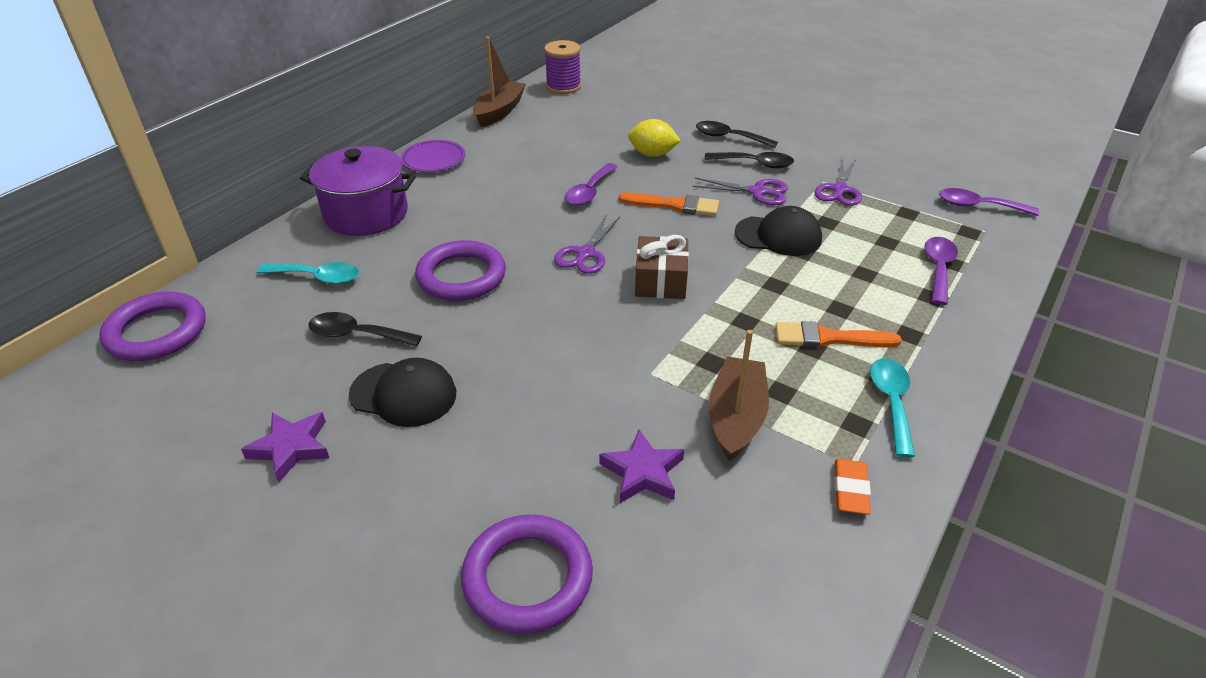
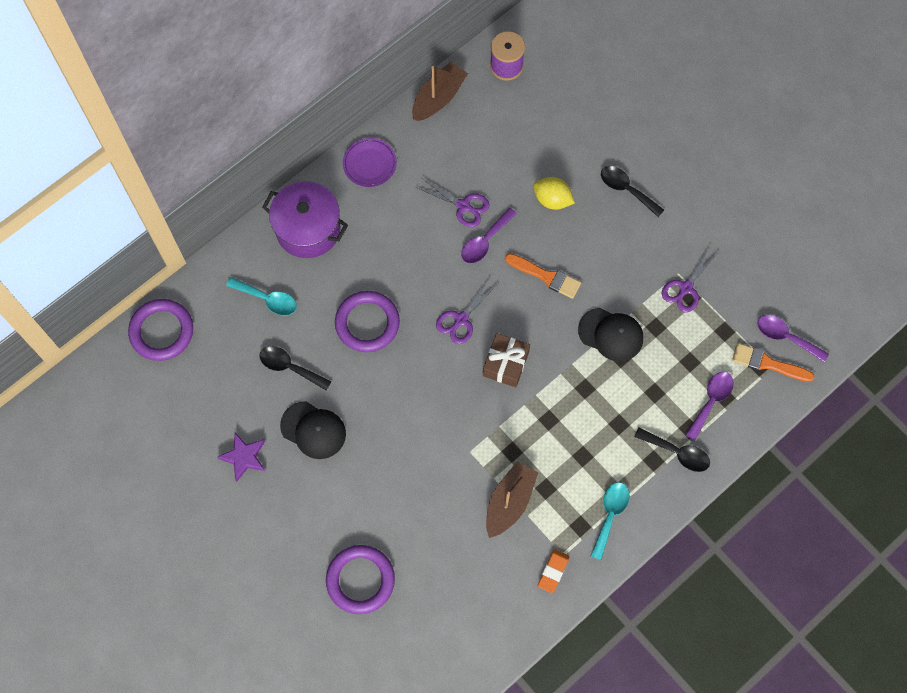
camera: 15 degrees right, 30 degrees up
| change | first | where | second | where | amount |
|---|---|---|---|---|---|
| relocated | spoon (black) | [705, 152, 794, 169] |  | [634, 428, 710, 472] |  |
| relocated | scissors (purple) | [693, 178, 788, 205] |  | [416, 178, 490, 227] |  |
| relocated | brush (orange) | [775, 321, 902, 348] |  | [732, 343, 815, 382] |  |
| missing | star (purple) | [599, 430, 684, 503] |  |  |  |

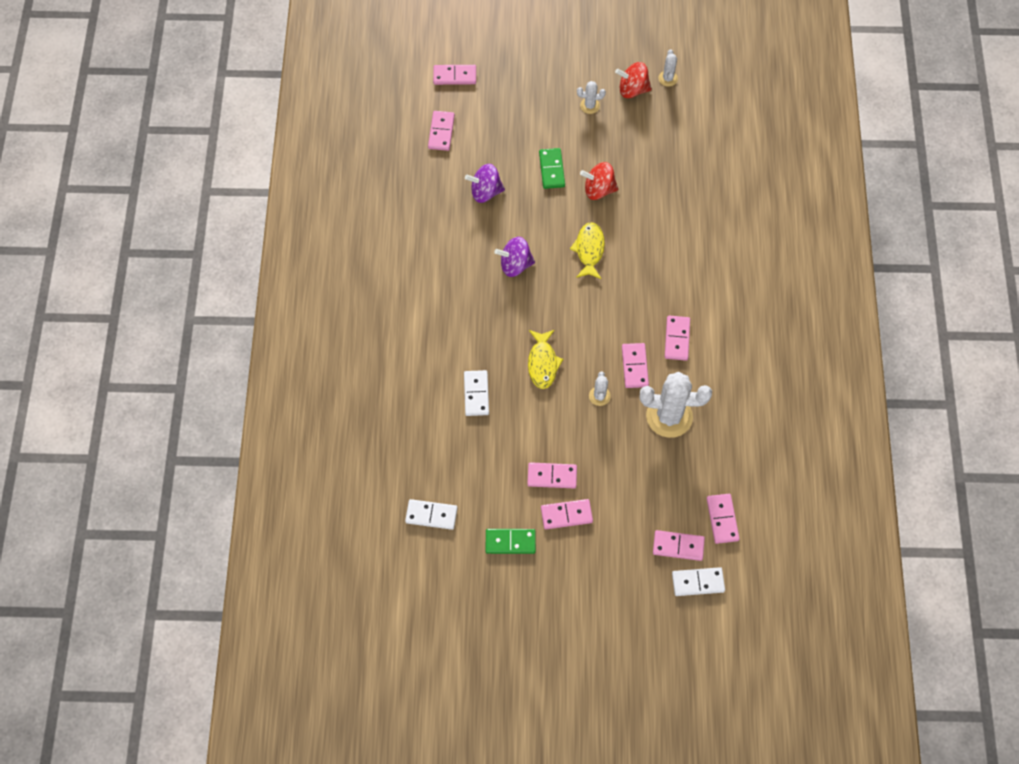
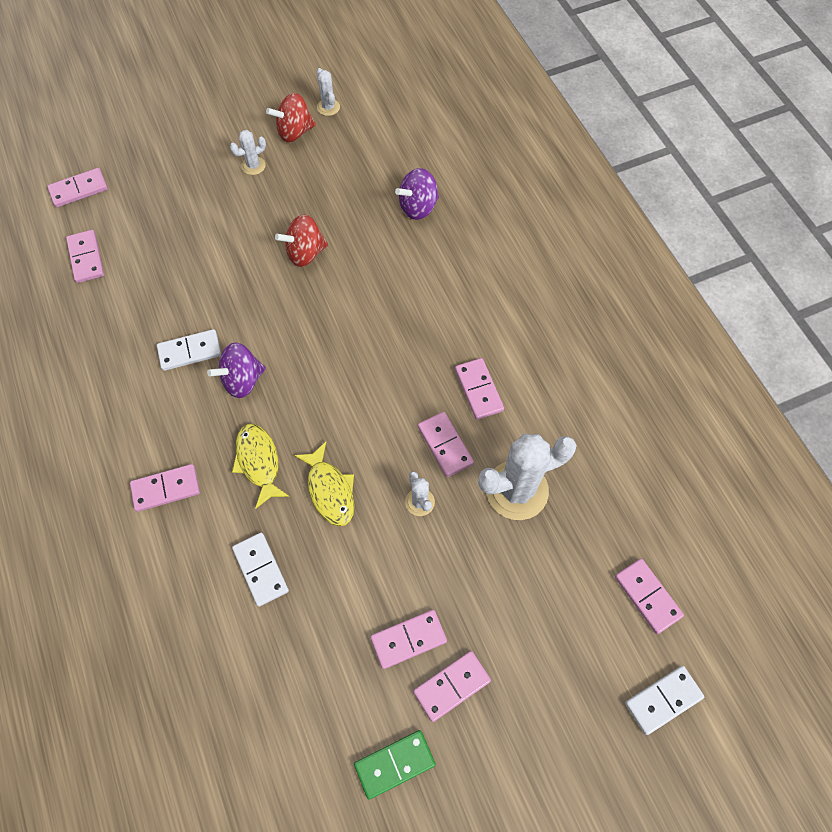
camera: 25 degrees left, 0 degrees up
| change | first | where | second | where | amount |
|---|---|---|---|---|---|
| missing | domino (green) | [539, 148, 565, 189] |  |  |  |
| relocated | spinning top (purple) | [465, 164, 505, 203] |  | [395, 168, 439, 220] |  |
| relocated | fish (yellow) | [570, 222, 605, 279] |  | [232, 424, 290, 509] |  |
| relocated | domino (white) | [405, 499, 458, 530] |  | [157, 329, 221, 371] |  |
| relocated | domino (pink) | [653, 530, 705, 561] |  | [130, 464, 200, 512] |  |

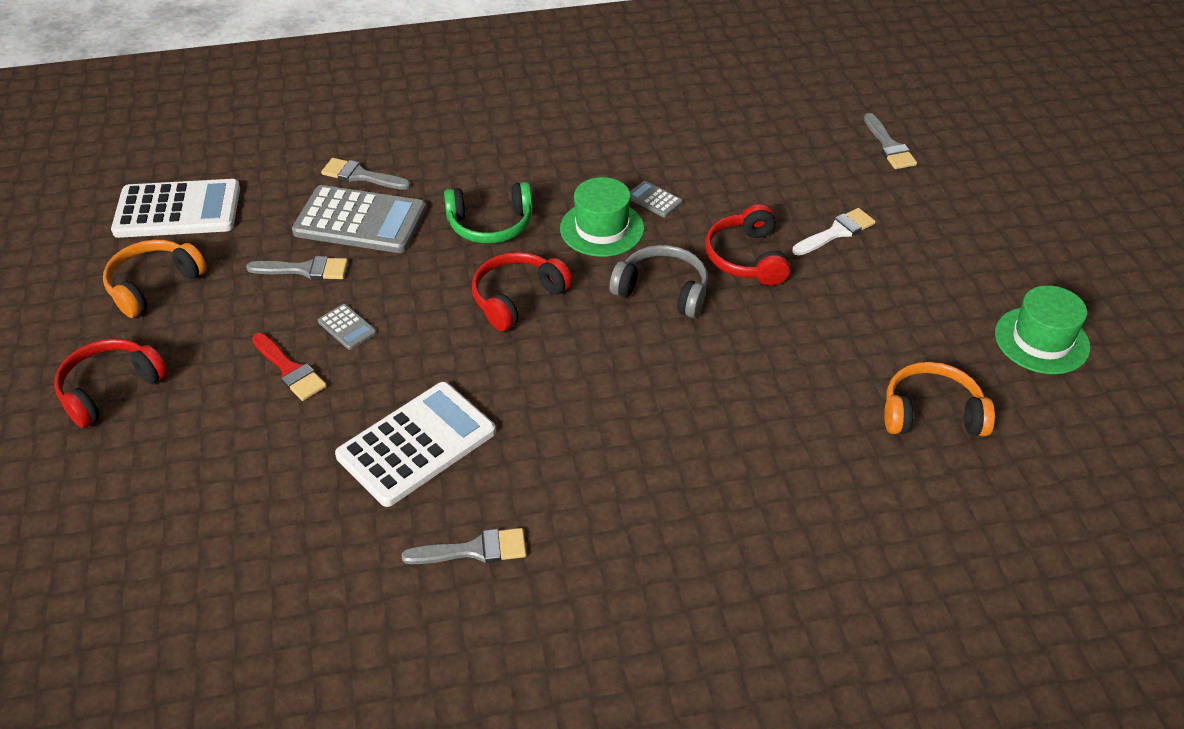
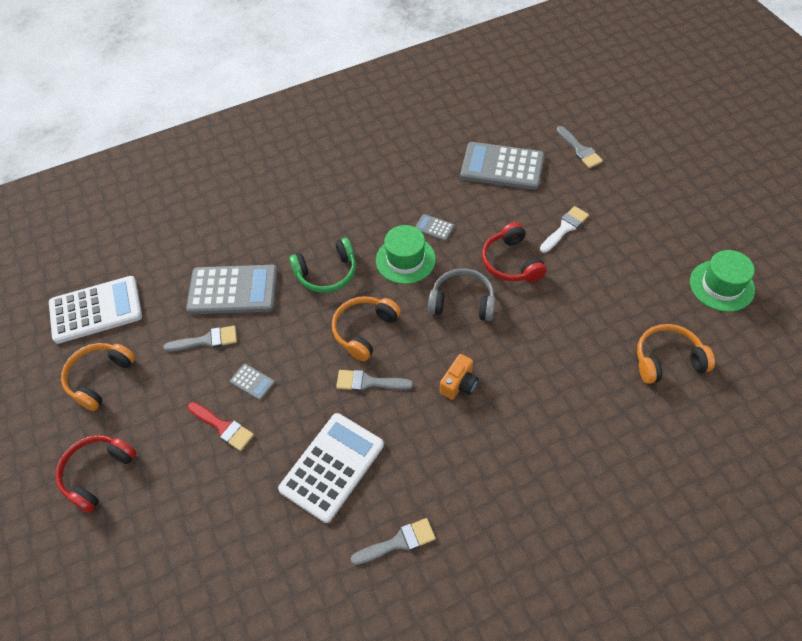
camera: 10 degrees left, 10 degrees up
| change | first | where | second | where | amount |
|---|---|---|---|---|---|
| relocated | brush (grey) | [321, 158, 411, 190] |  | [336, 370, 413, 391] |  |
| colour | headphones (red) | [472, 252, 572, 331] | headphones (orange) | [332, 296, 401, 361] |  |
| appeared |  |  | calculator (grey) | [460, 142, 544, 190] |  |
| appeared |  |  | camera (orange) | [440, 354, 479, 400] |  |

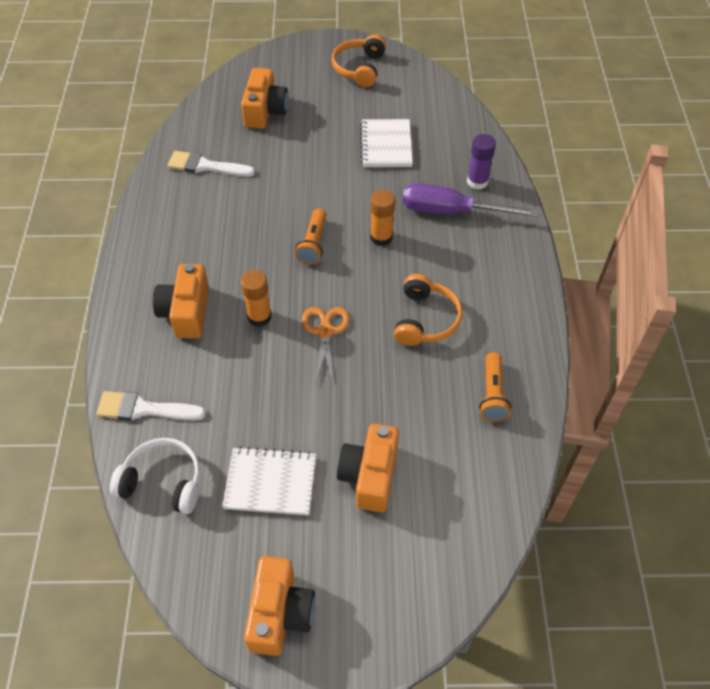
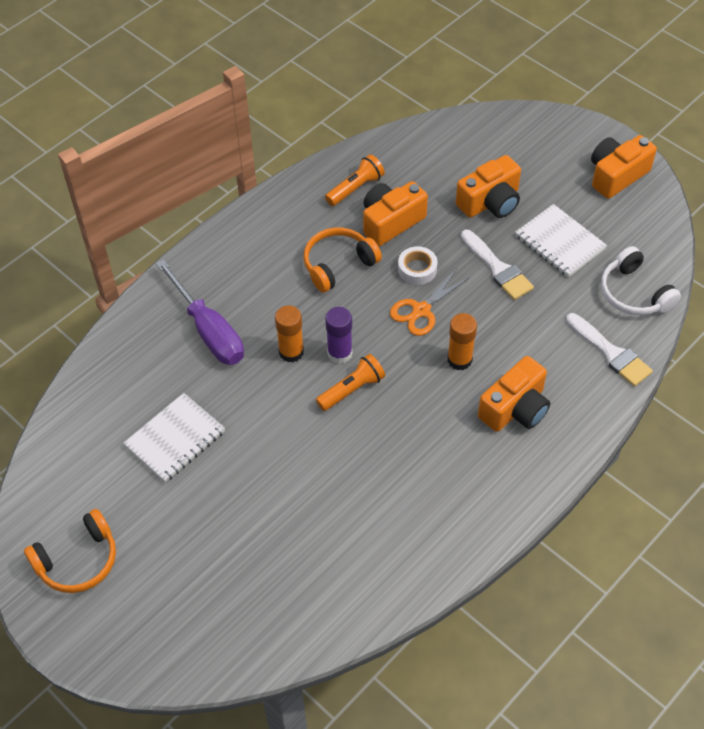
camera: 135 degrees left, 0 degrees up
| change | first | where | second | where | amount |
|---|---|---|---|---|---|
| relocated | camera (orange) | [241, 68, 288, 129] |  | [363, 181, 428, 246] |  |
| relocated | glue stick (purple) | [467, 134, 496, 190] |  | [325, 307, 353, 364] |  |
| relocated | brush (white) | [167, 151, 255, 177] |  | [461, 230, 534, 300] |  |
| appeared |  |  | tape (white) | [398, 246, 437, 285] |  |

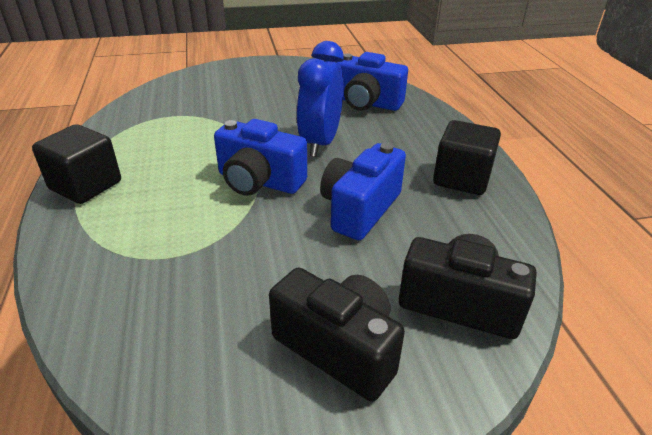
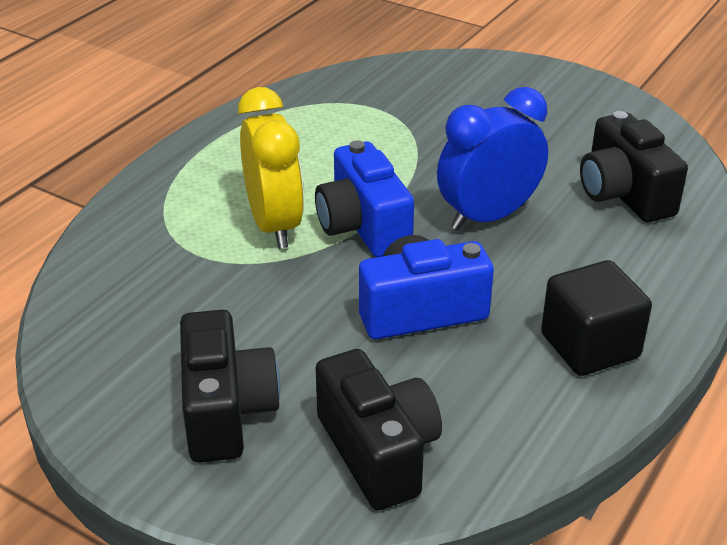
camera: 45 degrees right, 0 degrees up
| change | first | where | second | where | amount |
|---|---|---|---|---|---|
| colour | camera (blue) | [336, 52, 408, 111] | camera (black) | [580, 111, 688, 222] |  |
| missing | cube (black) | [32, 124, 121, 204] |  |  |  |
| appeared |  |  | clock (yellow) | [238, 87, 304, 249] |  |

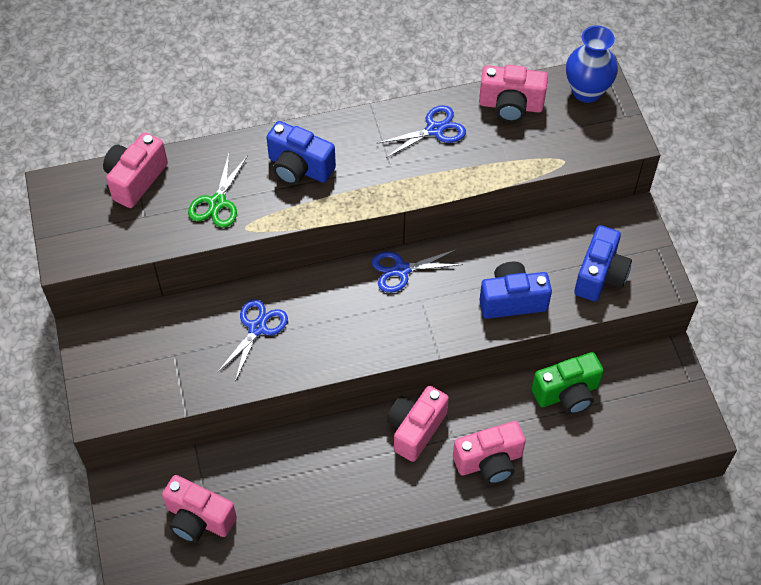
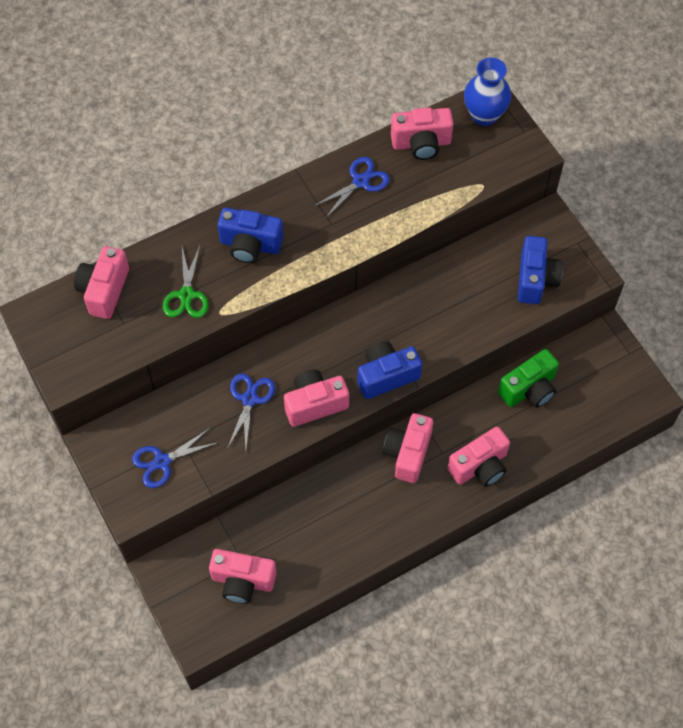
camera: 15 degrees left, 5 degrees up
| change | first | where | second | where | amount |
|---|---|---|---|---|---|
| relocated | scissors (blue) | [372, 249, 463, 293] |  | [132, 428, 219, 488] |  |
| relocated | camera (blue) | [479, 262, 552, 319] |  | [357, 342, 422, 399] |  |
| appeared |  |  | camera (pink) | [284, 370, 349, 427] |  |

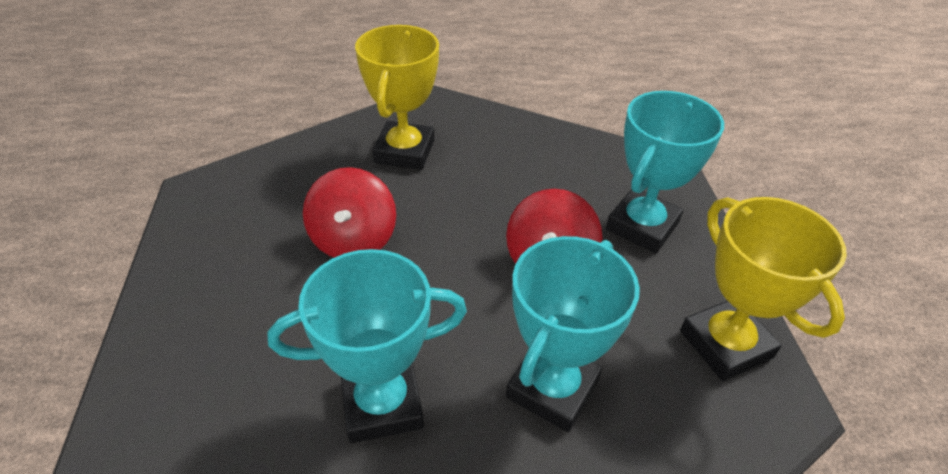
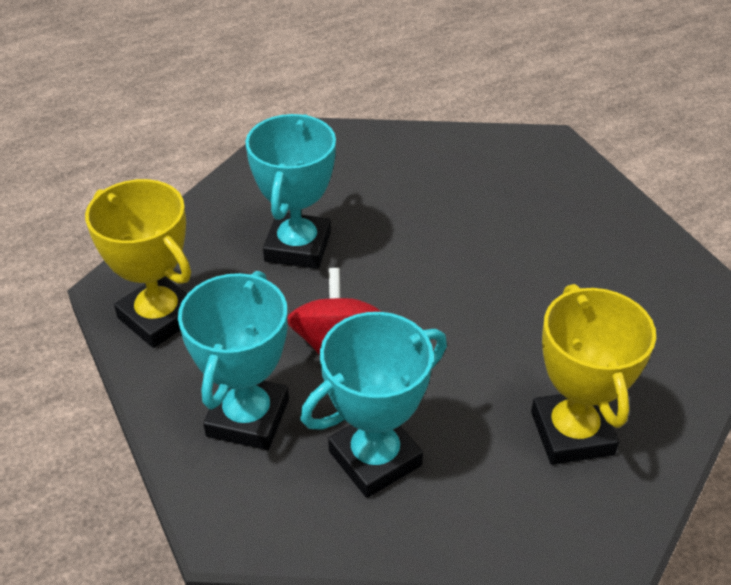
camera: 160 degrees right, 0 degrees up
| change | first | where | second | where | amount |
|---|---|---|---|---|---|
| missing | spinning top (red) | [303, 167, 396, 258] |  |  |  |
| relocated | trophy (turquoise) | [267, 249, 467, 443] |  | [300, 312, 447, 498] |  |

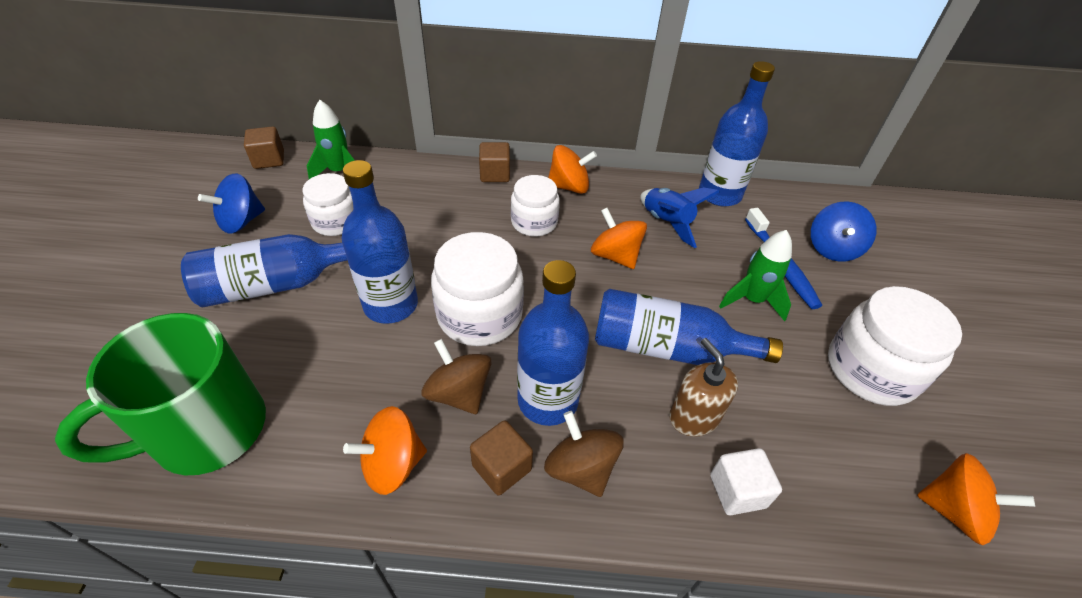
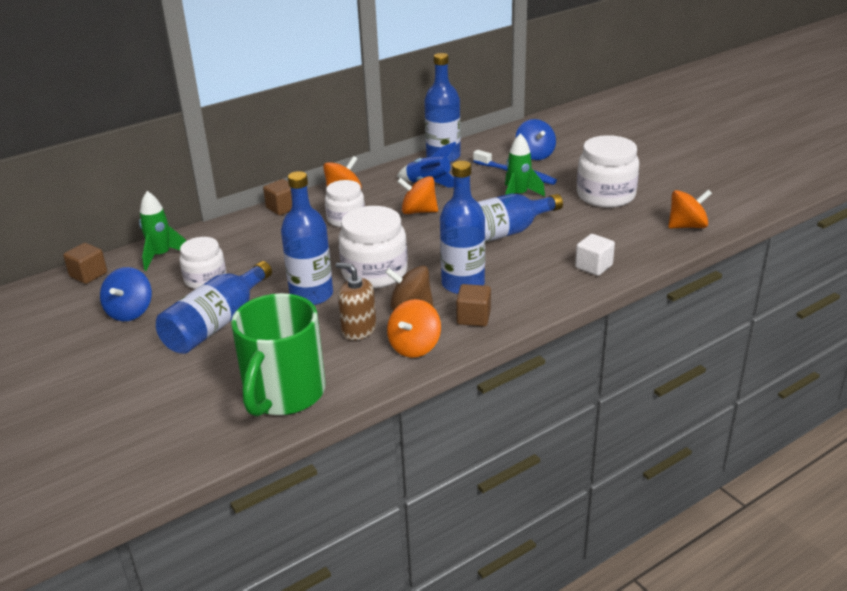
camera: 35 degrees left, 15 degrees down
| change | first | where | second | where | amount |
|---|---|---|---|---|---|
| relocated | soap dispenser (brown) | [669, 338, 738, 437] |  | [335, 263, 376, 340] |  |
| missing | spinning top (brown) | [544, 411, 624, 497] |  |  |  |

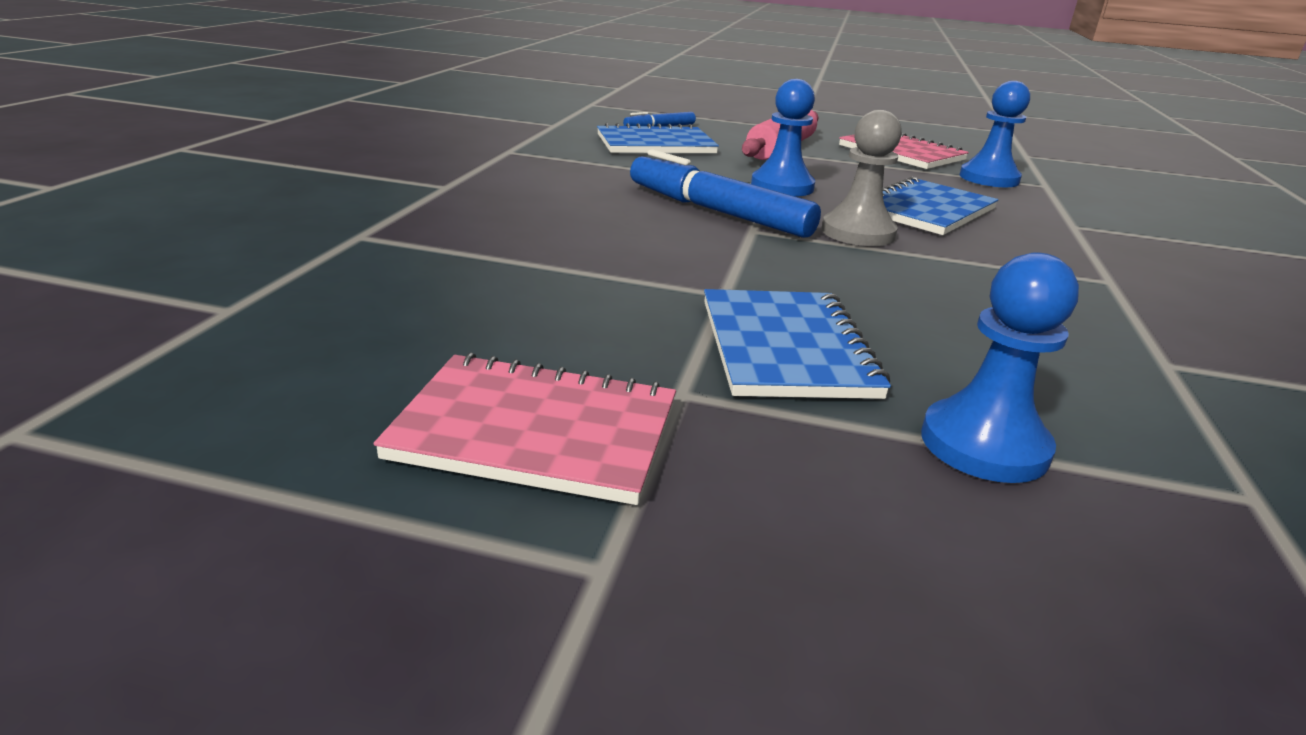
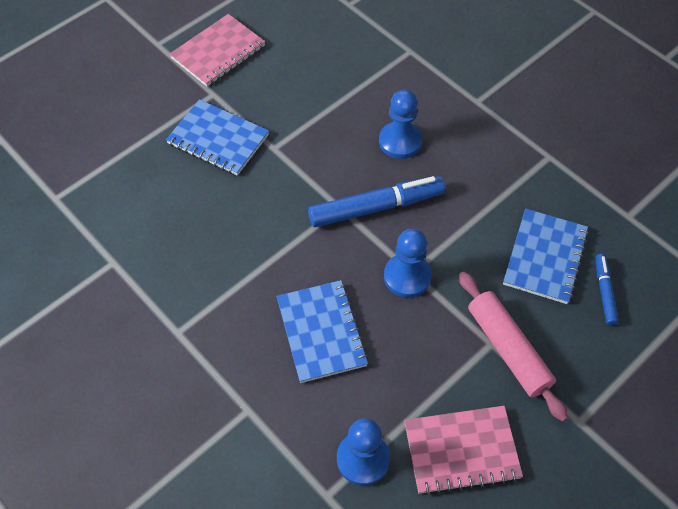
camera: 125 degrees right, 30 degrees up
| change | first | where | second | where | amount |
|---|---|---|---|---|---|
| missing | pawn (grey) | [822, 110, 902, 246] |  |  |  |
| relocated | pawn (blue) | [921, 252, 1079, 483] |  | [379, 90, 422, 159] |  |

